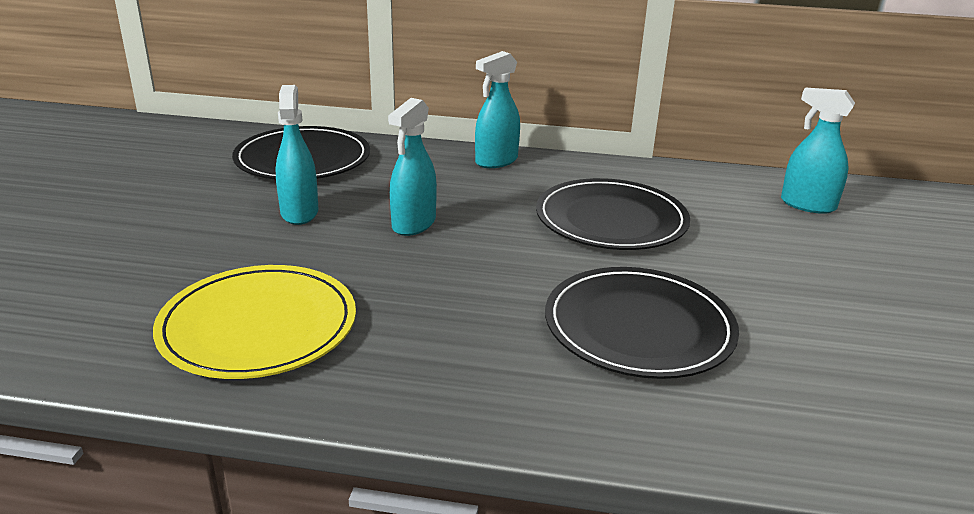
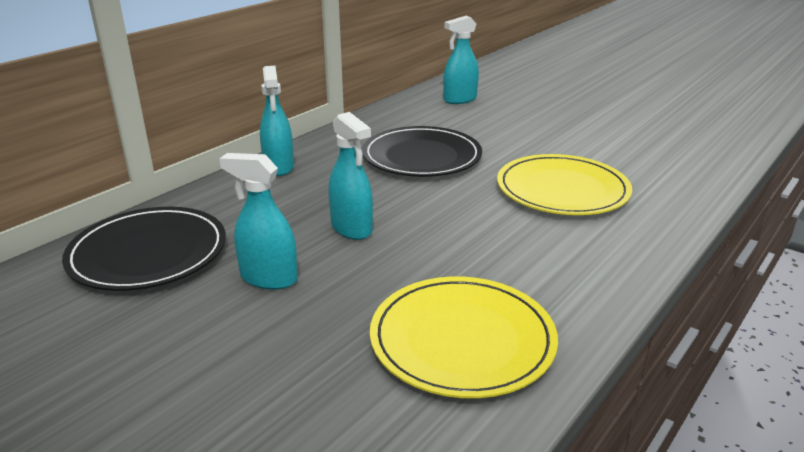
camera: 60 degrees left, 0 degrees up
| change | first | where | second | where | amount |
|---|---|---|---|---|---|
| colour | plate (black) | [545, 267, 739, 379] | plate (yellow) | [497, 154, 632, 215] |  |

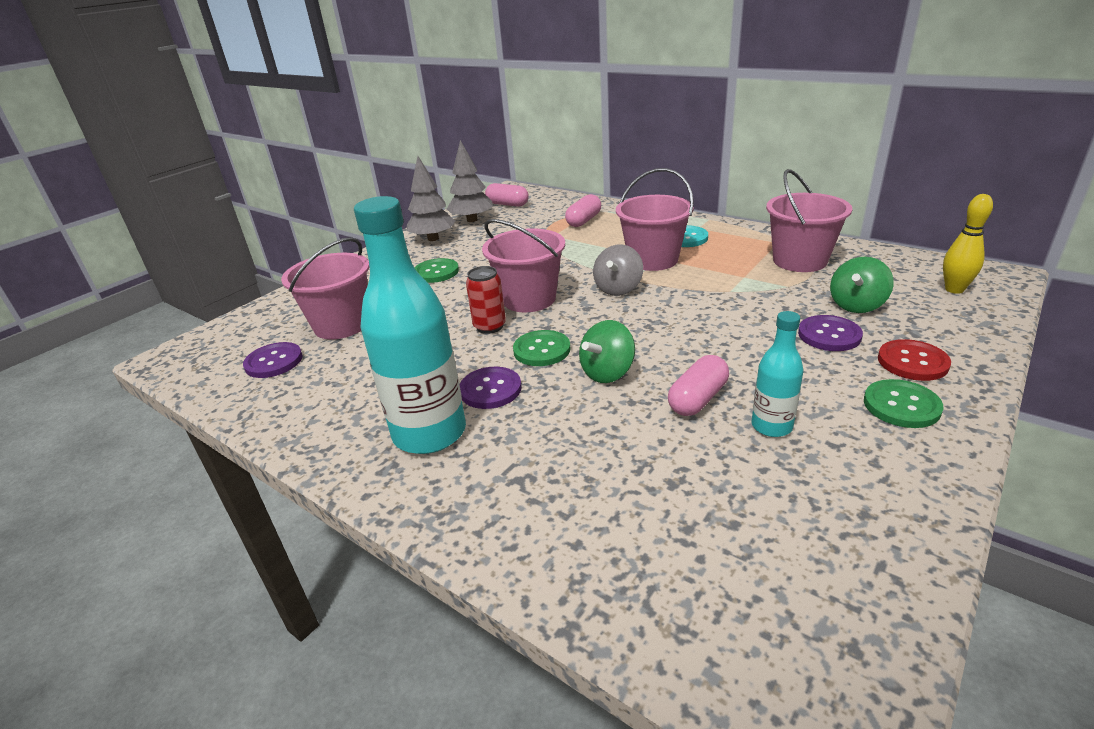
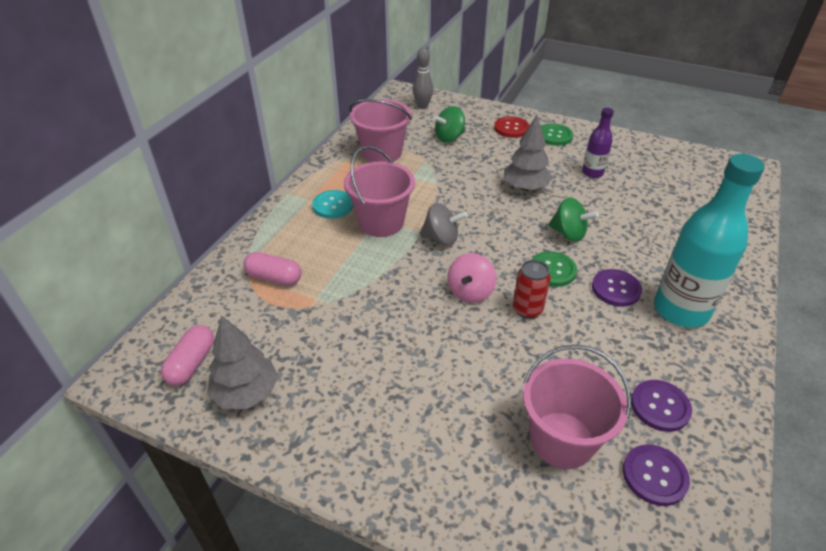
camera: 105 degrees left, 10 degrees up
| change | first | where | second | where | amount |
|---|---|---|---|---|---|
| relocated | tree (grey) | [407, 156, 455, 241] |  | [504, 115, 553, 191] |  |
| colour | bowling pin (yellow) | [943, 194, 993, 294] | bowling pin (grey) | [413, 48, 433, 109] |  |
| exchanged | bucket (pink) | [482, 219, 565, 312] | spinning top (pink) | [448, 253, 497, 303] |  |
| spun | spinning top (green) | [830, 257, 894, 313] |  | [433, 106, 465, 143] | 120 degrees clockwise |
| missing | button (green) | [414, 258, 459, 283] |  |  |  |
| colour | bottle (turquoise) | [751, 311, 803, 437] | bottle (purple) | [582, 108, 614, 178] |  |
| relocated | button (purple) | [798, 315, 863, 351] |  | [631, 380, 692, 432] |  |
| missing | capsule (pink) | [668, 355, 729, 416] |  |  |  |

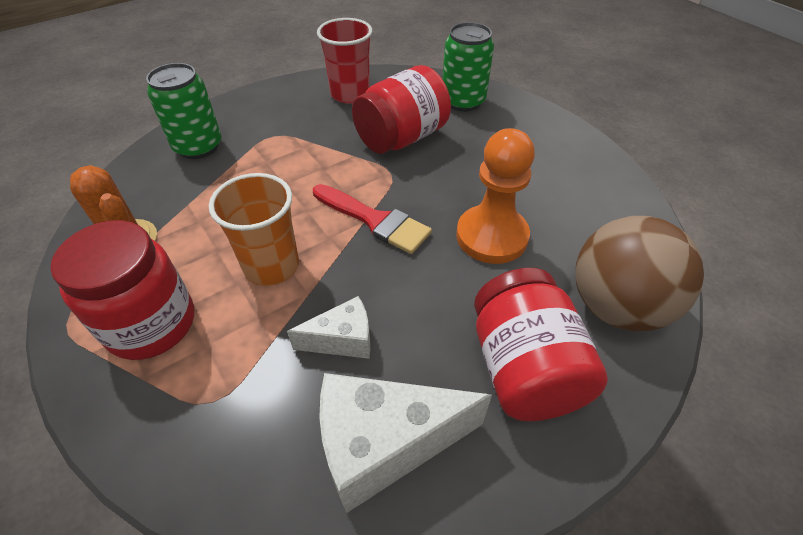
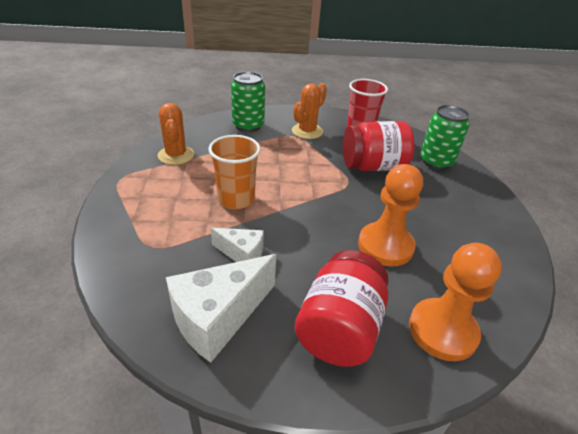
camera: 30 degrees right, 10 degrees down
| change | first | where | second | where | amount |
|---|---|---|---|---|---|
| missing | brush (red) | [313, 184, 432, 254] |  |  |  |
| exchanged | ball (brown) | [575, 216, 704, 331] | pawn (orange) | [409, 243, 502, 361] |  |
| missing | jar (red) | [50, 220, 194, 360] |  |  |  |
| spun | cheese (white) | [319, 373, 492, 513] |  | [166, 254, 276, 363] | 60 degrees counterclockwise |
| appeared |  |  | cactus (orange) | [292, 83, 327, 139] |  |

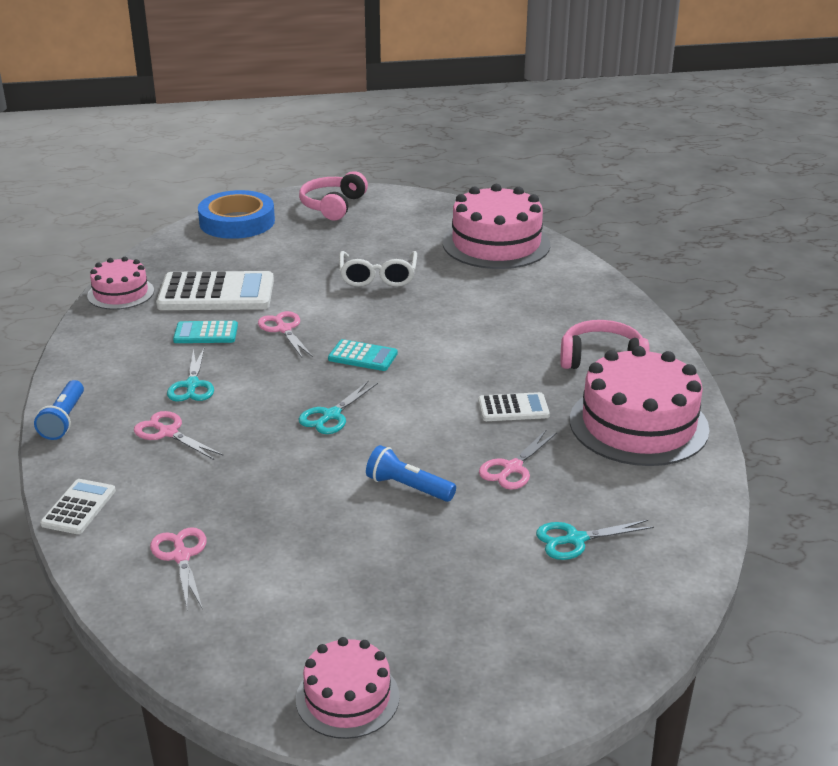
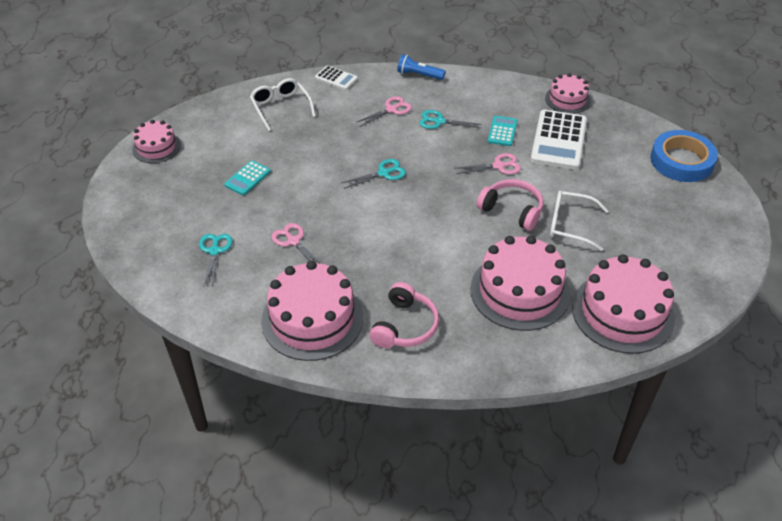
camera: 105 degrees right, 15 degrees up
| change | first | where | second | where | amount |
|---|---|---|---|---|---|
| relocated | headphones (pink) | [299, 171, 368, 220] |  | [477, 179, 544, 231] |  |
| relocated | calculator (turquoise) | [328, 339, 398, 371] |  | [224, 161, 271, 195] |  |
| spun | scissors (turquoise) | [299, 380, 378, 434] |  | [341, 159, 406, 189] | 105 degrees clockwise |
| missing | calculator (white) | [478, 392, 550, 421] |  |  |  |
| missing | flashlight (blue) | [366, 445, 456, 502] |  |  |  |
| exchanged | scissors (pink) | [150, 528, 207, 611] | glasses (white) | [250, 78, 316, 131] |  |
| appeared |  |  | cake (pink) | [470, 235, 570, 331] |  |

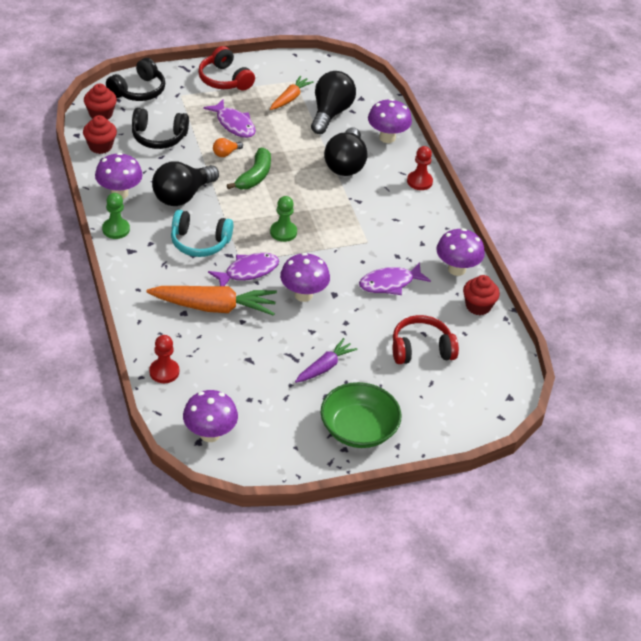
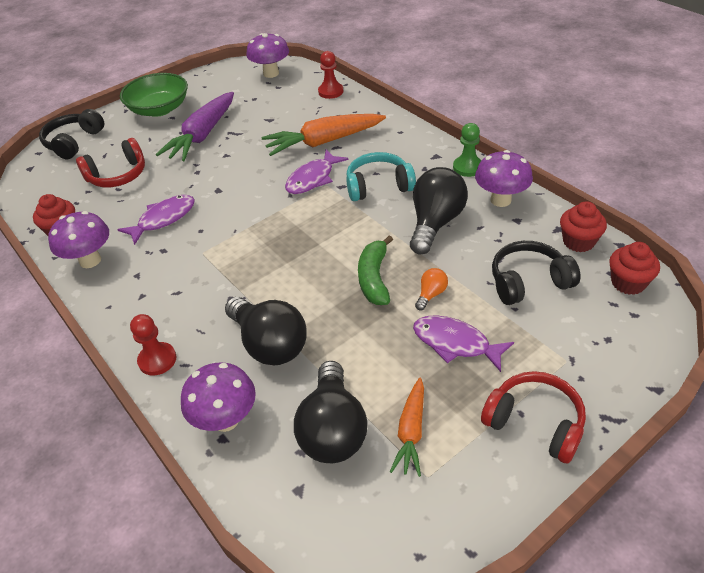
camera: 165 degrees right, 0 degrees up
| change | first | where | second | where | amount |
|---|---|---|---|---|---|
| relocated | headphones (black) | [106, 58, 165, 101] |  | [39, 109, 104, 159] |  |
| spun | light bulb (black) | [324, 127, 367, 176] |  | [225, 297, 307, 365] | 150 degrees clockwise |
| missing | pawn (green) | [270, 196, 297, 242] |  |  |  |
| missing | mushroom (purple) | [280, 253, 330, 302] |  |  |  |
| size | carrot (purple) | [295, 338, 358, 383] |  | [156, 92, 234, 161] | x1.72 |

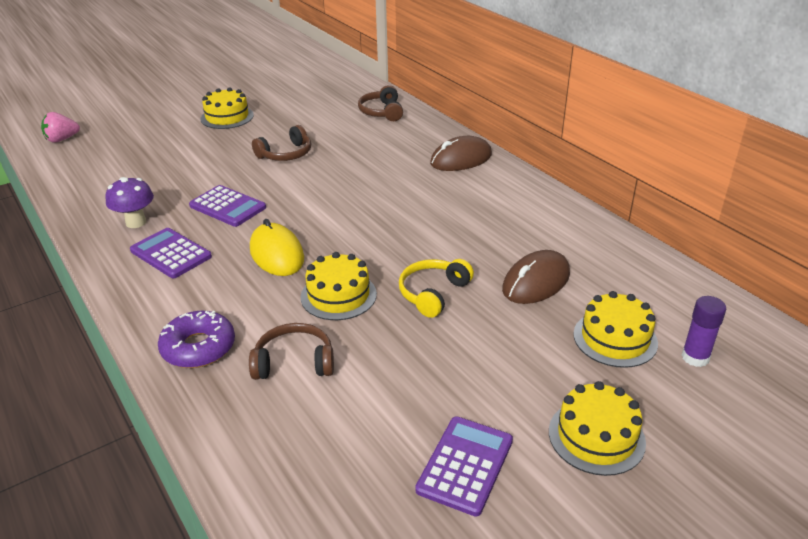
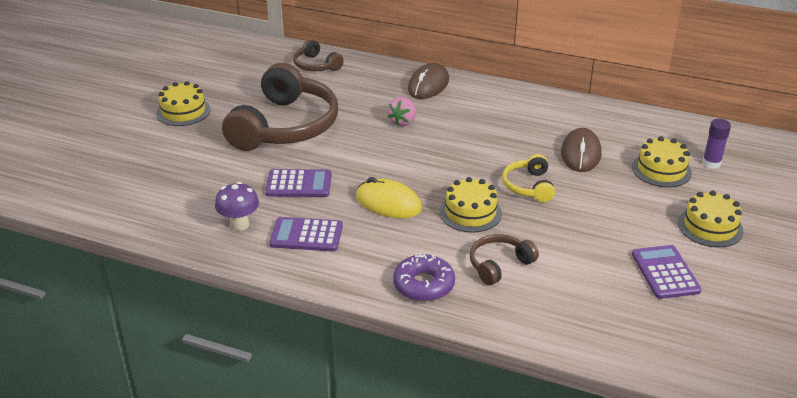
camera: 35 degrees left, 0 degrees up
| change | first | where | second | where | amount |
|---|---|---|---|---|---|
| relocated | strawberry (pink) | [41, 112, 80, 143] |  | [387, 97, 416, 126] |  |
| size | headphones (brown) | [252, 125, 311, 161] |  | [222, 63, 338, 151] | x2.15 |

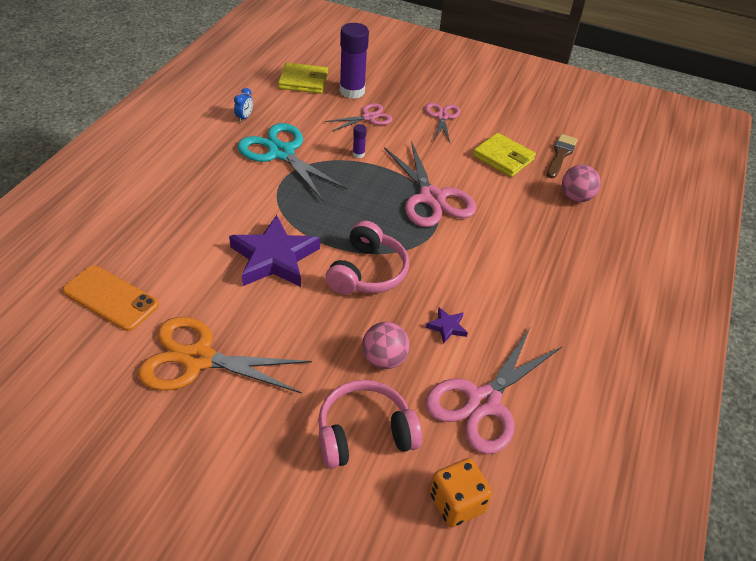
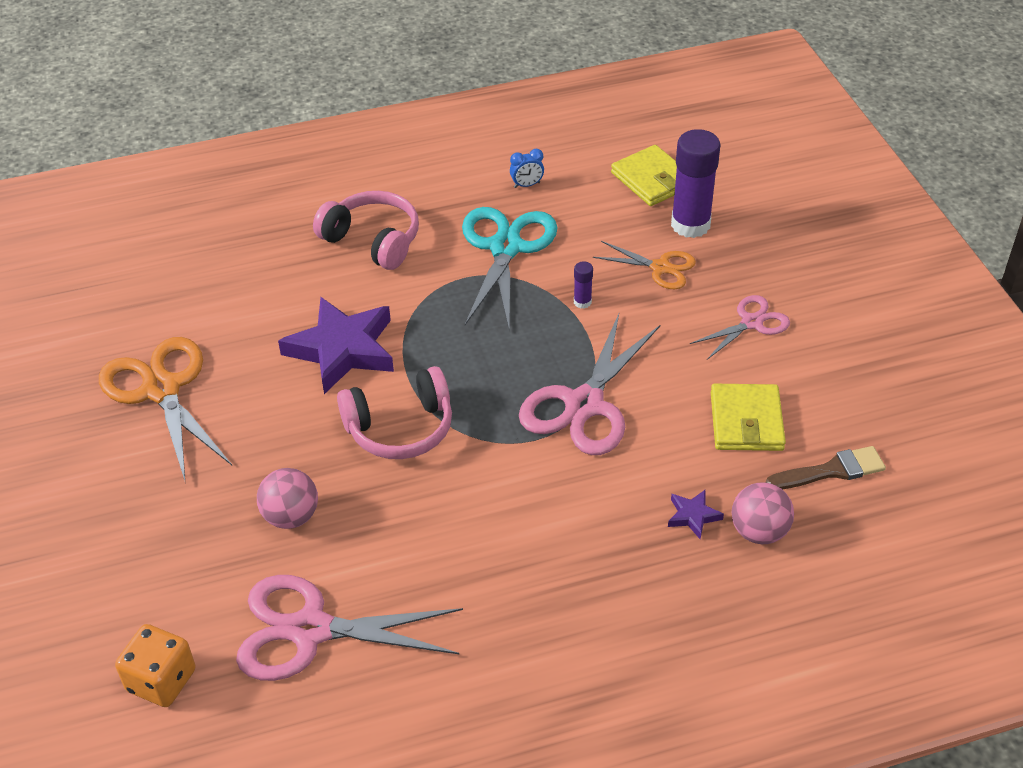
camera: 55 degrees right, 0 degrees up
| change | first | where | second | where | amount |
|---|---|---|---|---|---|
| colour | scissors (pink) | [325, 103, 392, 131] | scissors (orange) | [593, 241, 696, 289] |  |
| missing | phone (orange) | [63, 265, 159, 331] |  |  |  |
| relocated | star (purple) | [426, 307, 468, 344] |  | [668, 490, 724, 539] |  |
| relocated | headphones (pink) | [318, 380, 422, 469] |  | [313, 191, 419, 270] |  |

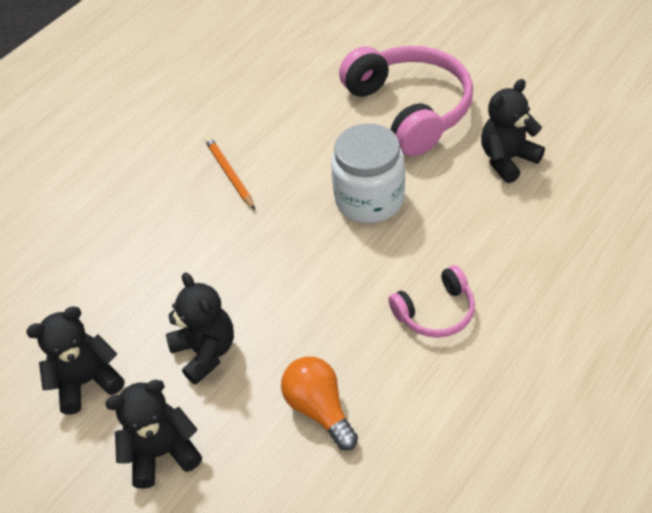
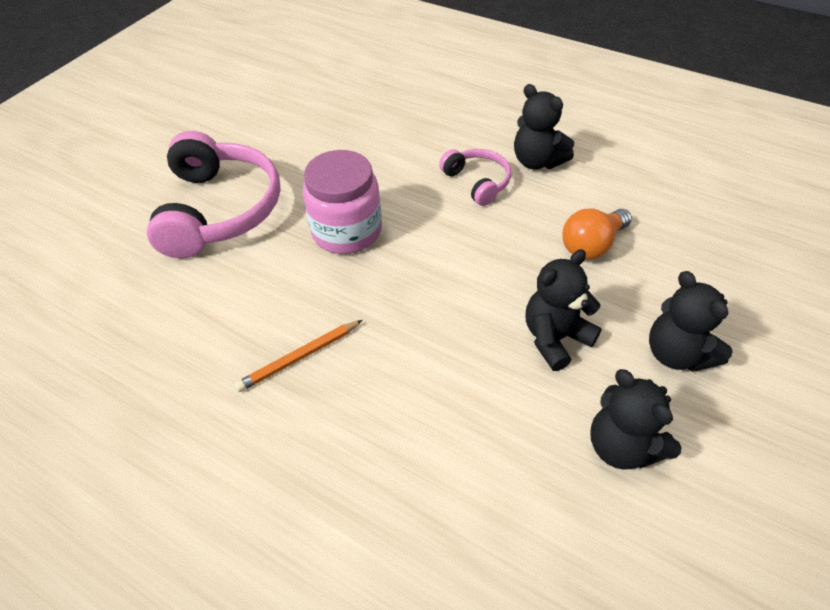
camera: 100 degrees left, 0 degrees up
| change | first | where | second | where | amount |
|---|---|---|---|---|---|
| spun | headphones (pink) | [339, 46, 473, 156] |  | [147, 131, 281, 258] | 120 degrees clockwise |
| relocated | teddy bear (black) | [481, 79, 545, 183] |  | [514, 84, 574, 169] |  |
| colour | jar (white) | [331, 123, 405, 223] | jar (pink) | [303, 150, 382, 254] |  |

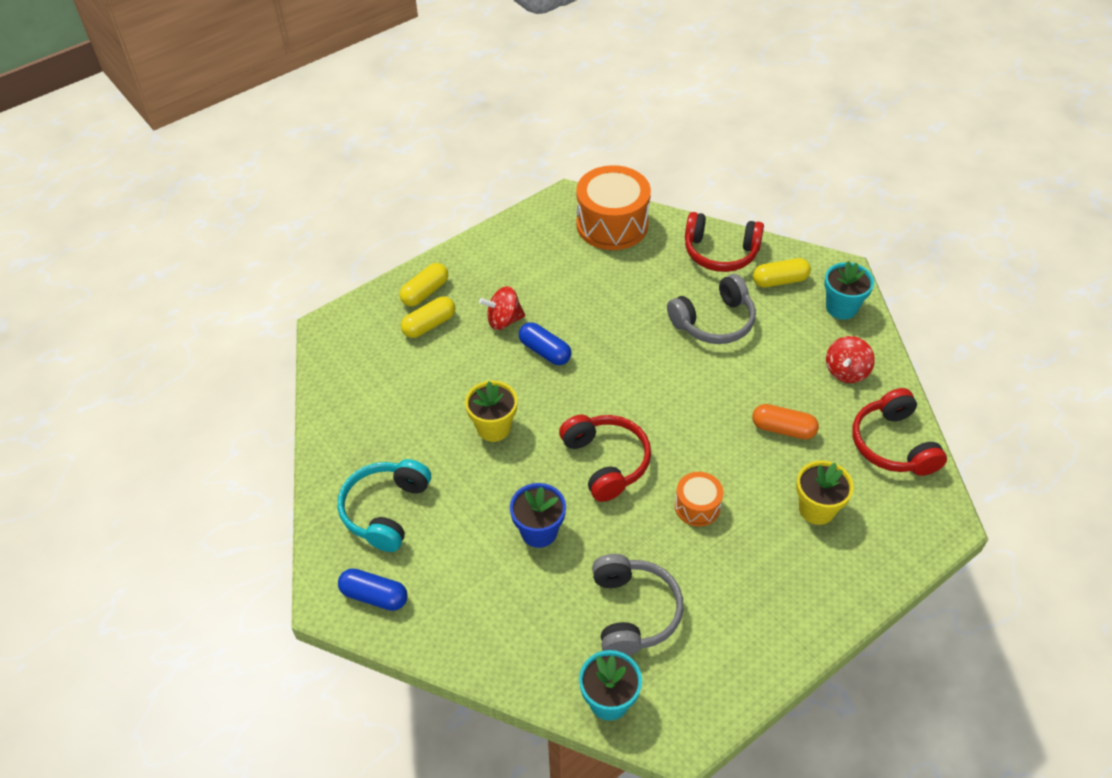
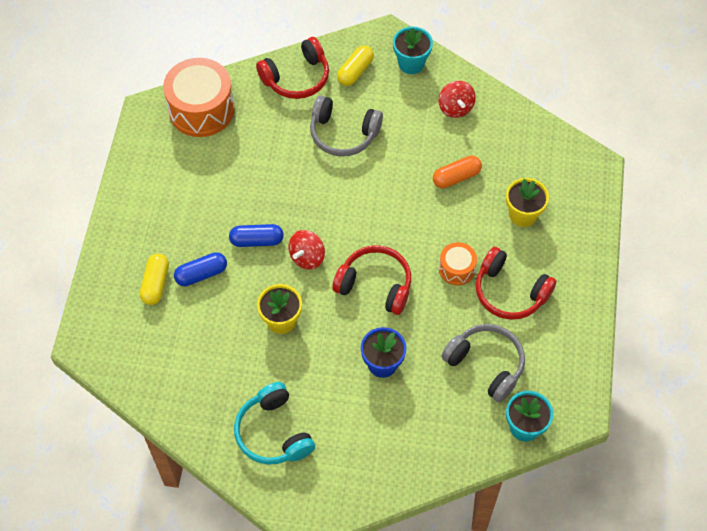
camera: 45 degrees left, 10 degrees up
| change | first | where | second | where | amount |
|---|---|---|---|---|---|
| missing | capsule (yellow) | [400, 263, 448, 307] |  |  |  |
| spun | headphones (grey) | [667, 274, 756, 344] |  | [310, 95, 383, 157] | 90 degrees clockwise |
| relocated | spinning top (red) | [479, 286, 525, 330] |  | [288, 230, 325, 270] |  |
| relocated | headphones (red) | [852, 388, 947, 476] |  | [476, 247, 556, 320] |  |
| relocated | capsule (blue) | [338, 568, 408, 611] |  | [174, 252, 227, 286] |  |

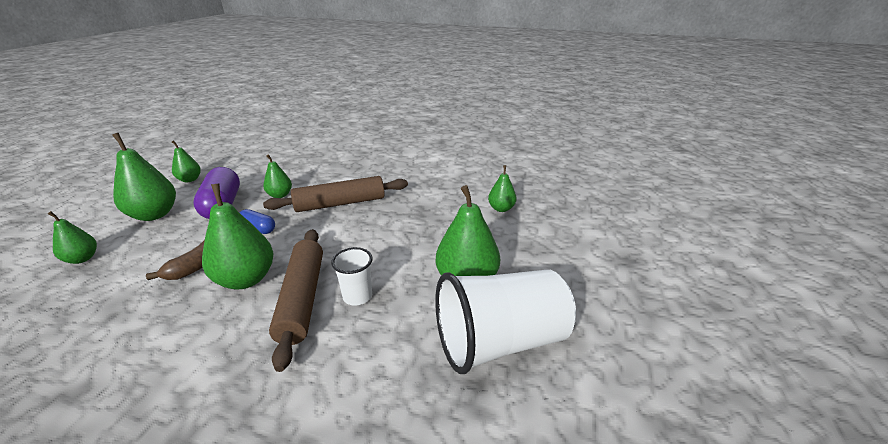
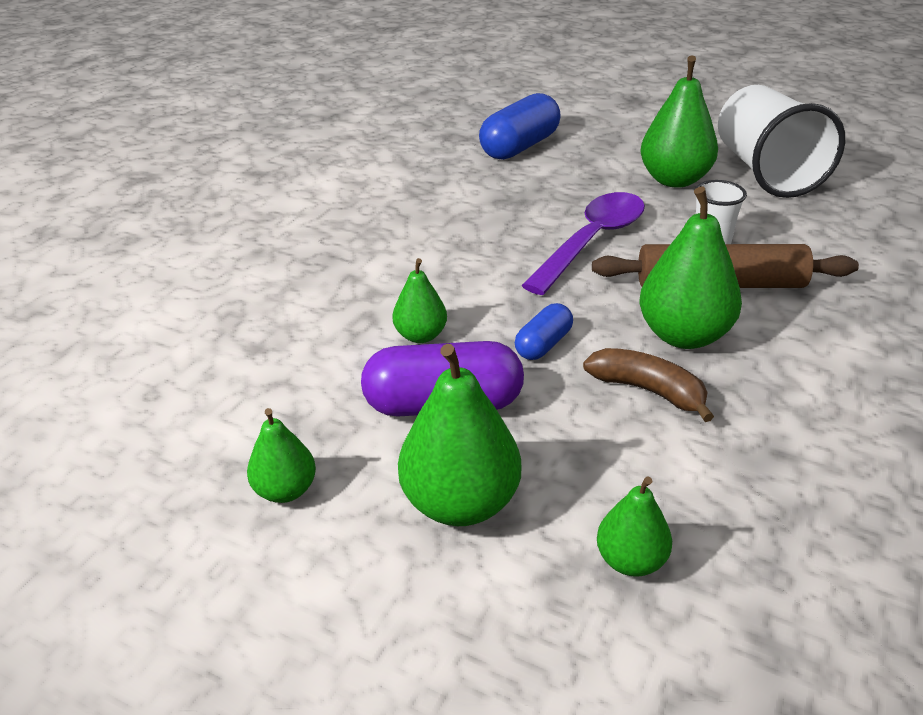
camera: 80 degrees left, 5 degrees up
| change | first | where | second | where | amount |
|---|---|---|---|---|---|
| exchanged | pear (green) | [488, 165, 517, 212] | capsule (blue) | [479, 93, 561, 160] |  |
| missing | rolling pin (brown) | [263, 176, 408, 212] |  |  |  |
| appeared |  |  | spoon (purple) | [521, 192, 645, 295] |  |

